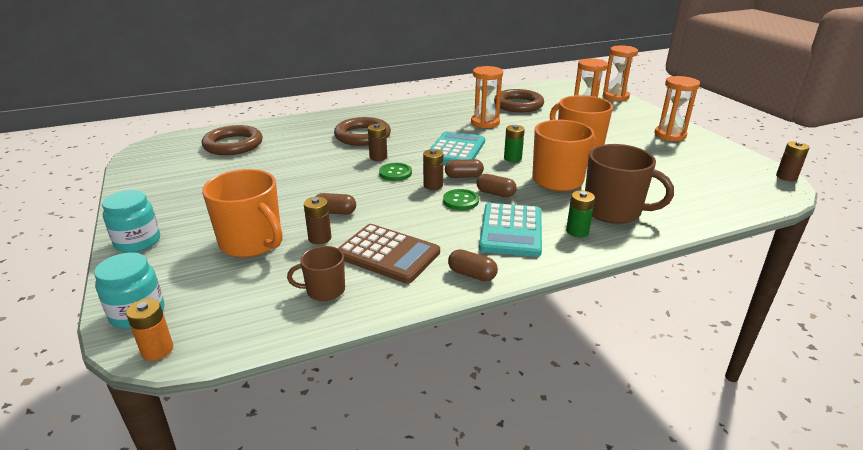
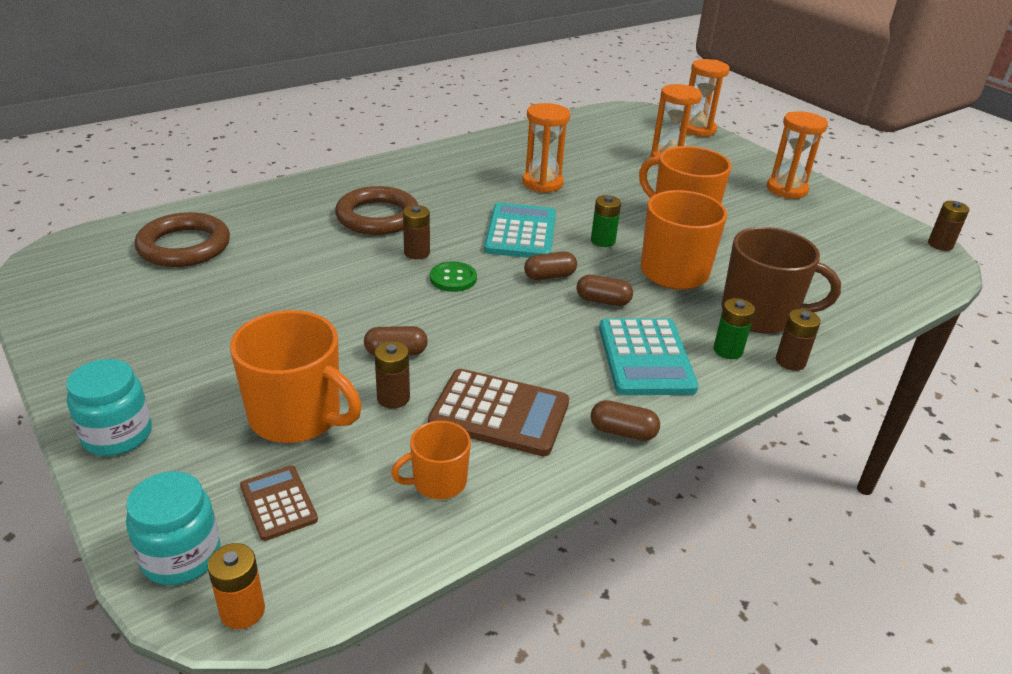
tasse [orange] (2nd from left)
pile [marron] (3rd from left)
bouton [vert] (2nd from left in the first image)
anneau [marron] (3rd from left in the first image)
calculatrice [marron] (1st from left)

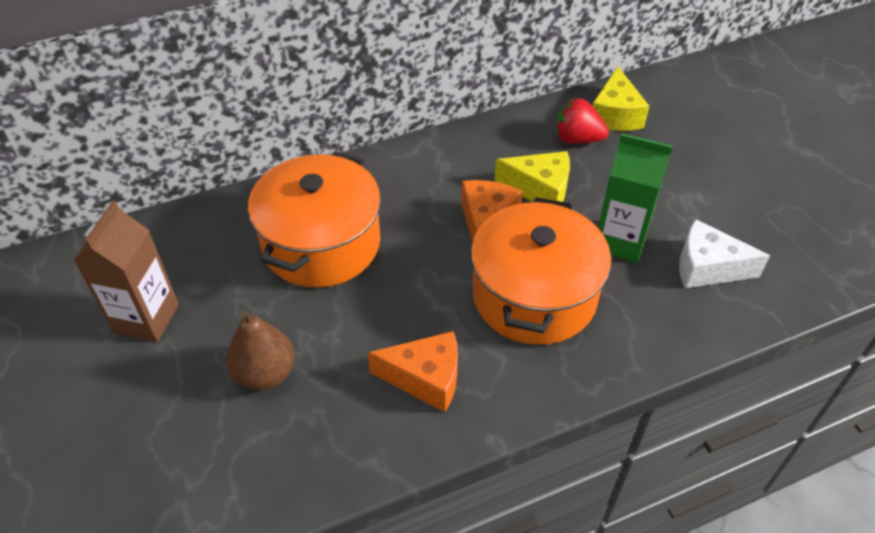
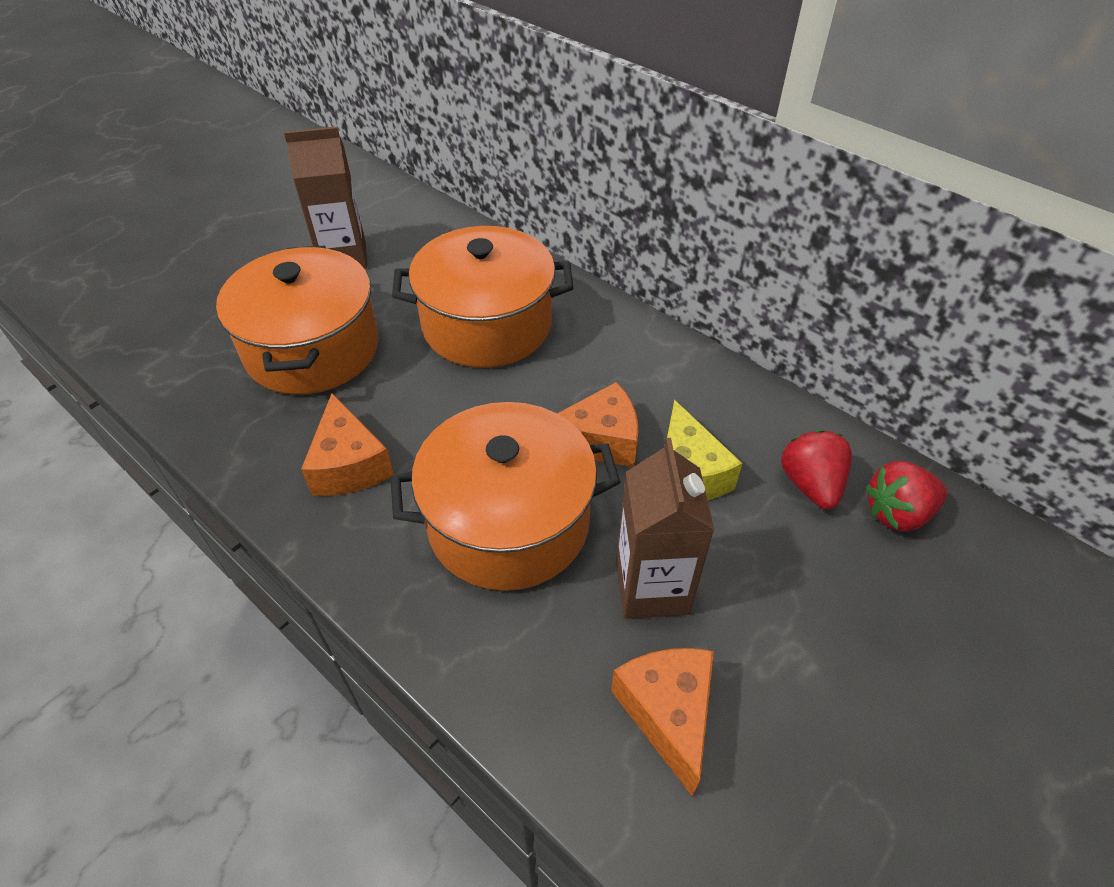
marmite [orange] (1st from left)
fraise [rouge] (2nd from left)
brique de lait [marron] (2nd from left)
fromage [orange] (3rd from left)

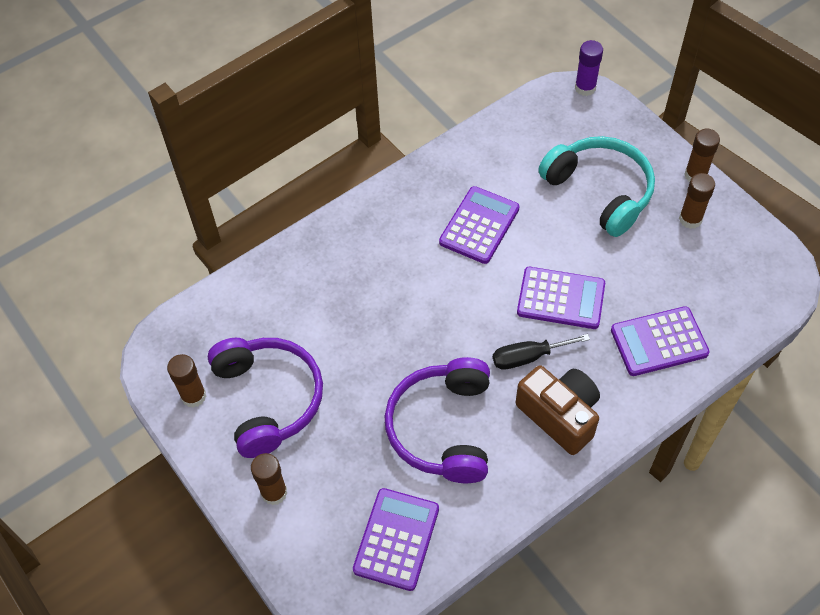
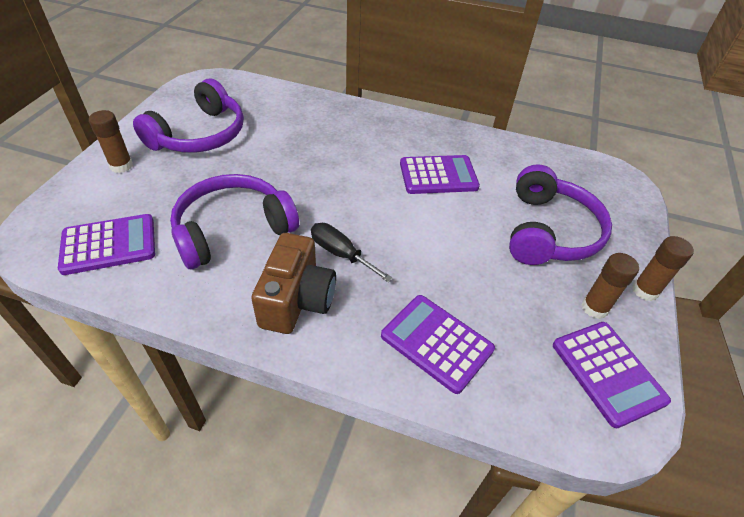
bâton de colle [marron] (1st from left in the first image)
calculatrice [violet] (4th from left)
casque audio [violet] (3rd from left)
bâton de colle [violet]

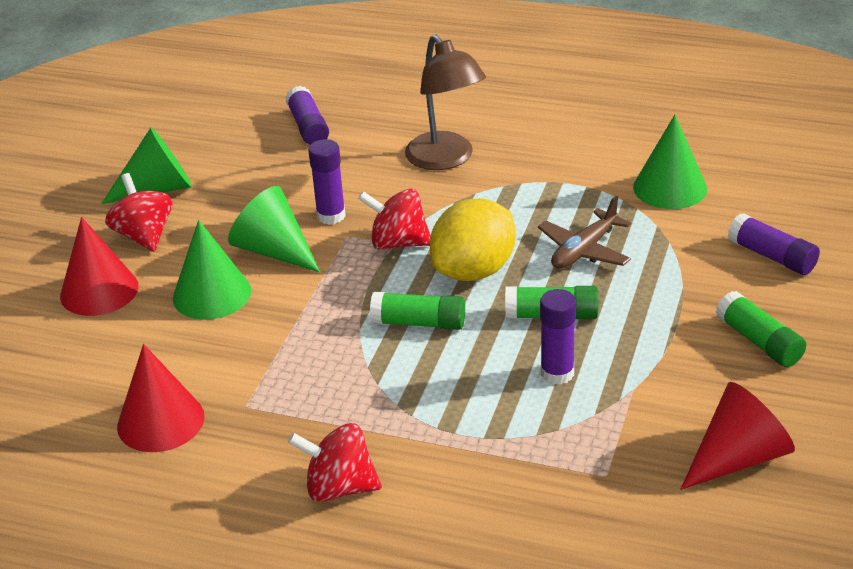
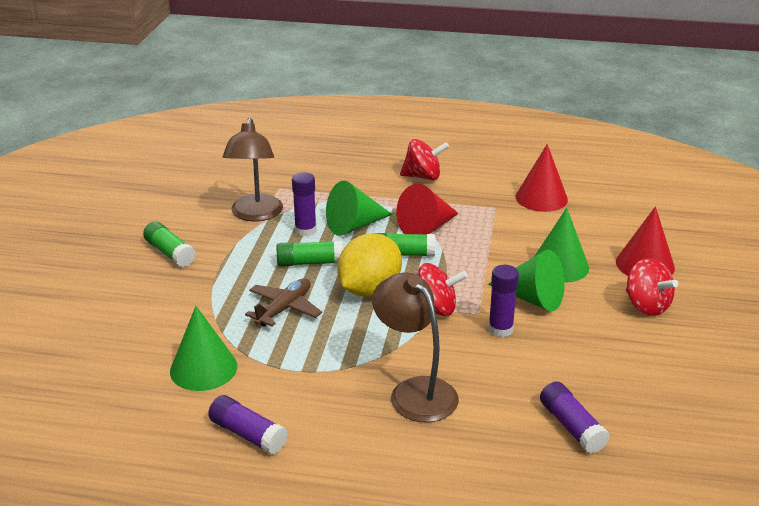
cône [vert] (2nd from left)
cône [rouge] (1st from left)
bâton de colle [violet] (1st from left)
lampe [marron] (1st from left)

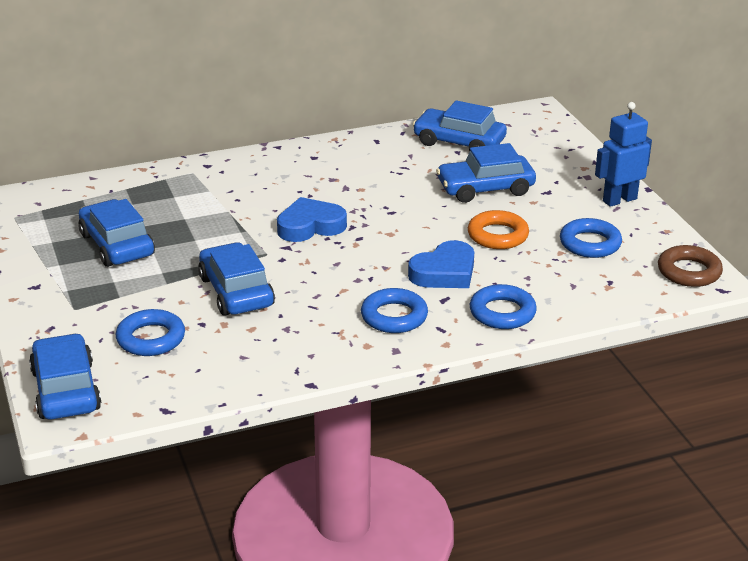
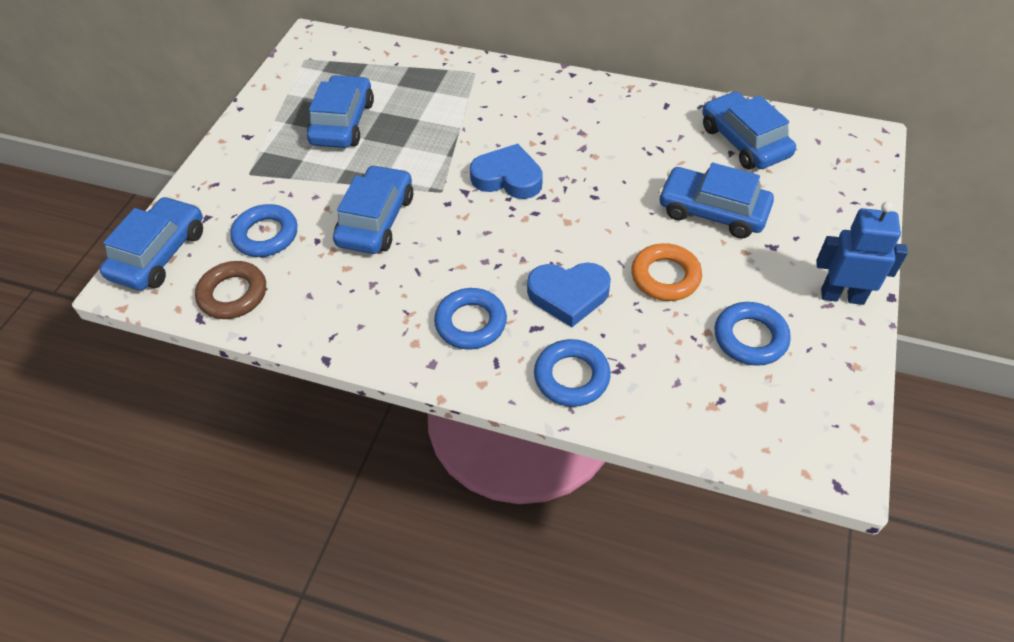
anneau [marron]

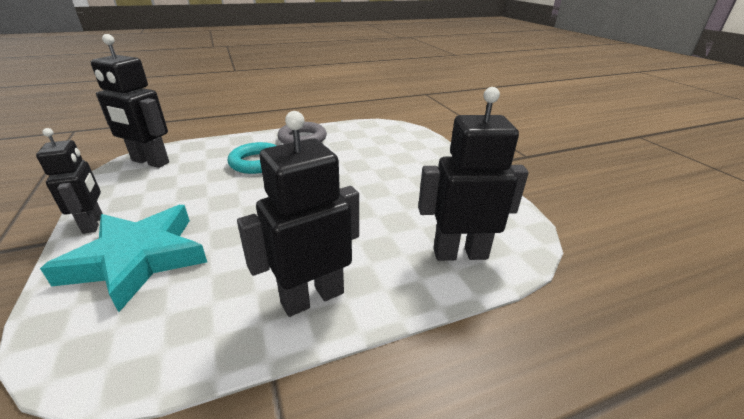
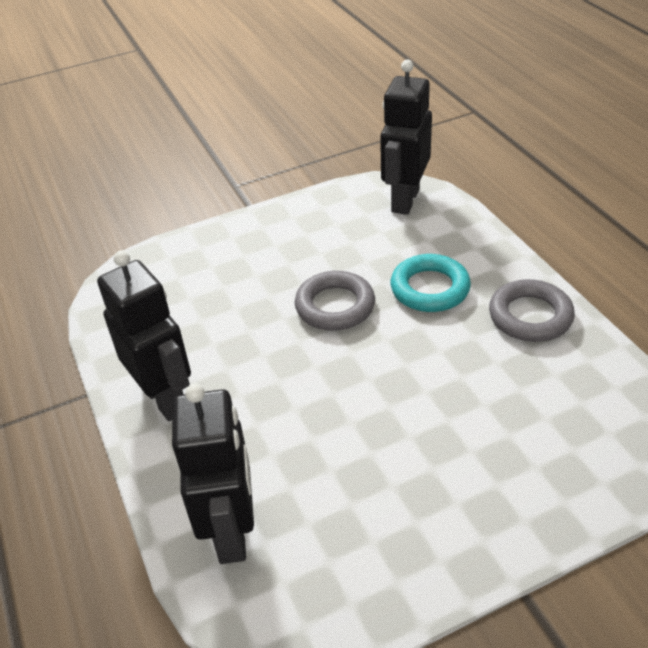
robot [noir] (1st from left in the first image)
étoile [turquoise]
anneau [gris] (1st from left)

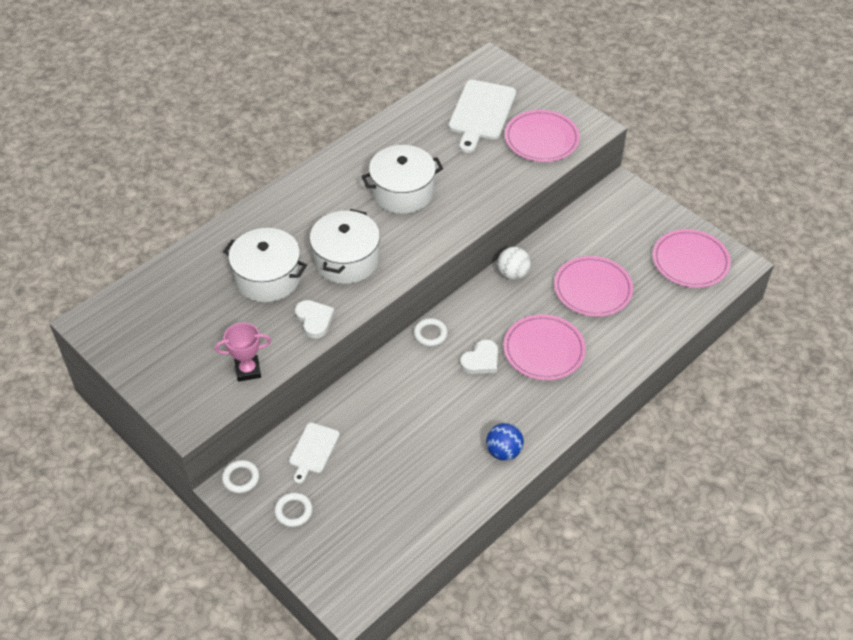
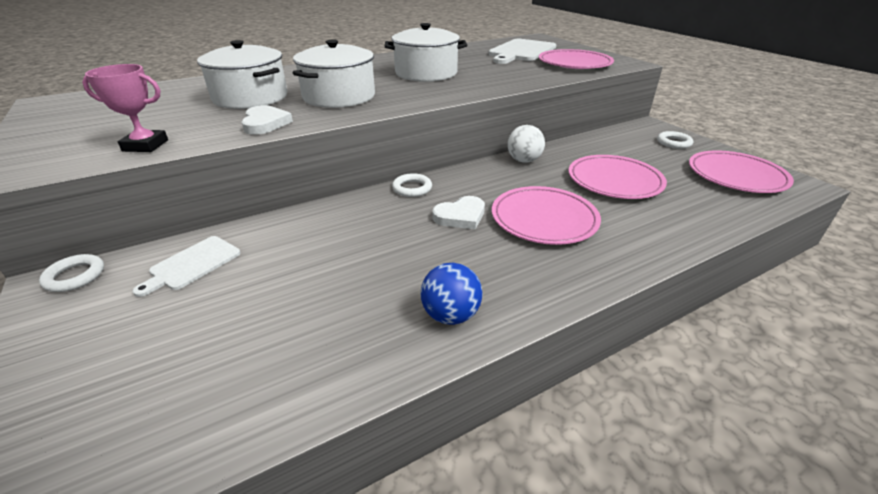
anneau [blanc] (3rd from left)

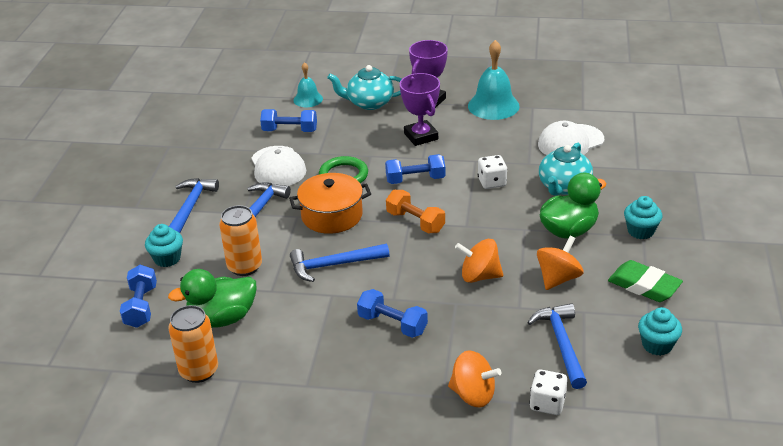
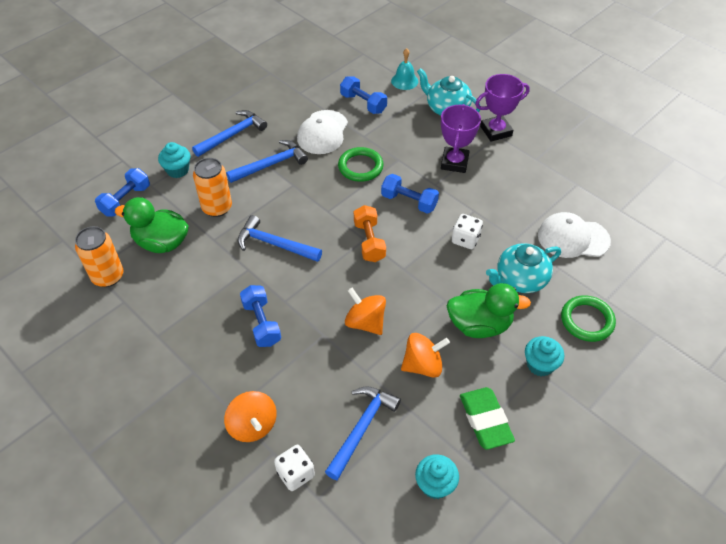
marmite [orange]
cloche [turquoise] (2nd from left in the first image)
anneau [vert] (2nd from left)

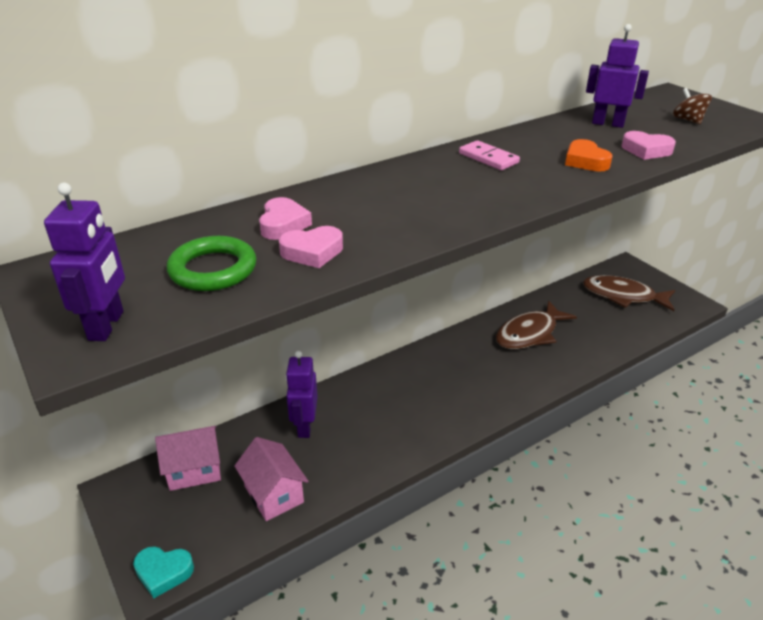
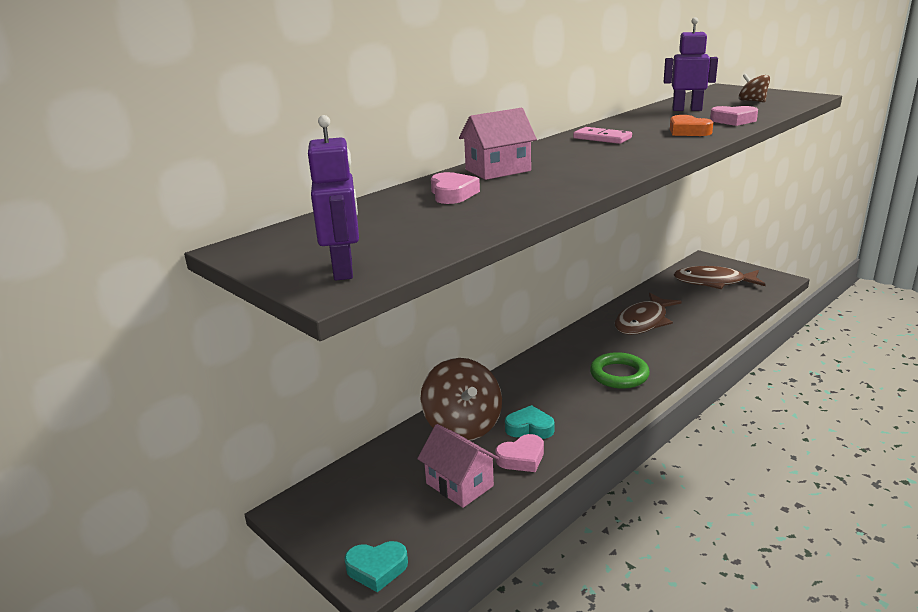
maison [rose] (2nd from left)
anneau [vert]
cœur [rose] (2nd from left)
toupie [marron] (1st from left)
cœur [turquoise] (2nd from left)

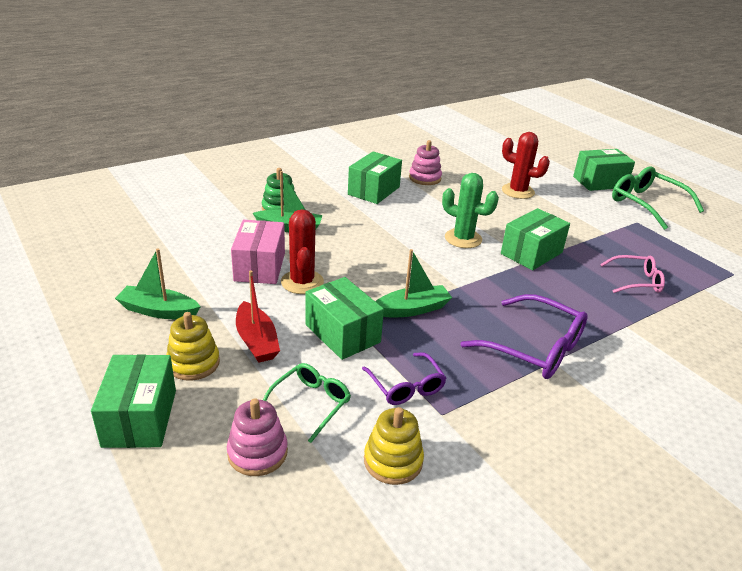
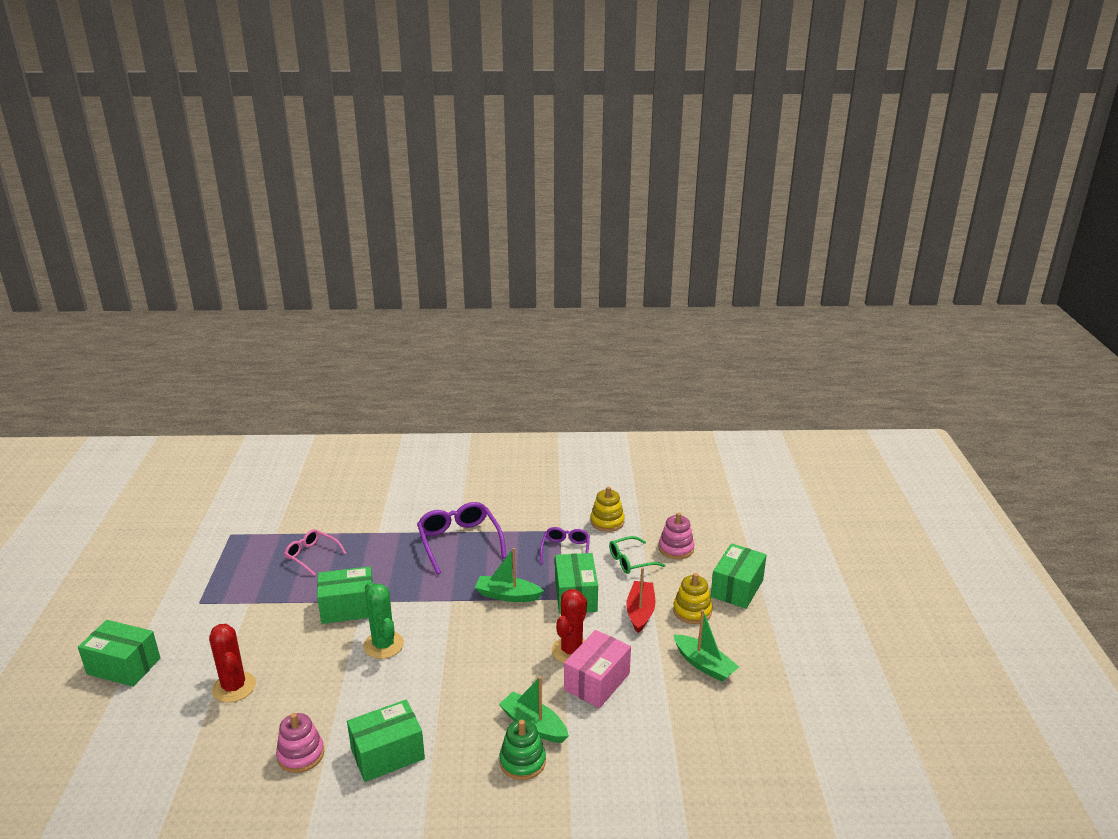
lunettes [vert] (2nd from left in the first image)

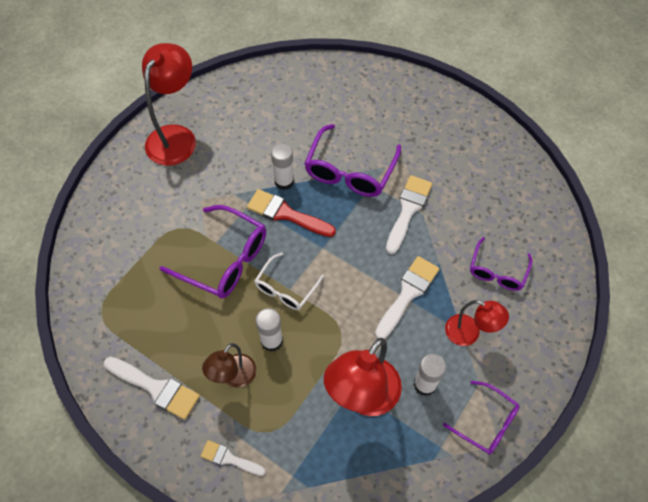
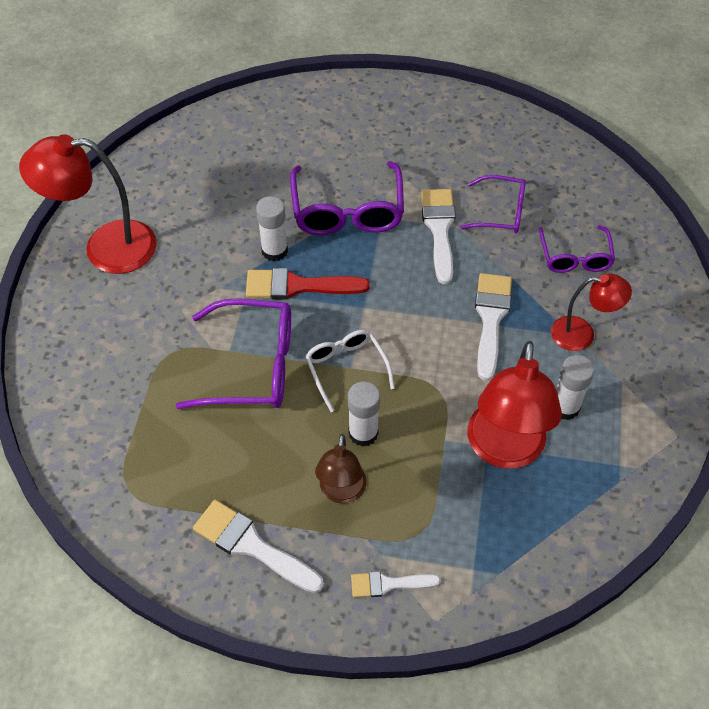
pinceau [blanc] (1st from left)
lampe [rouge] (1st from left)
lunettes [blanc]
lunettes [violet] (3rd from left)

